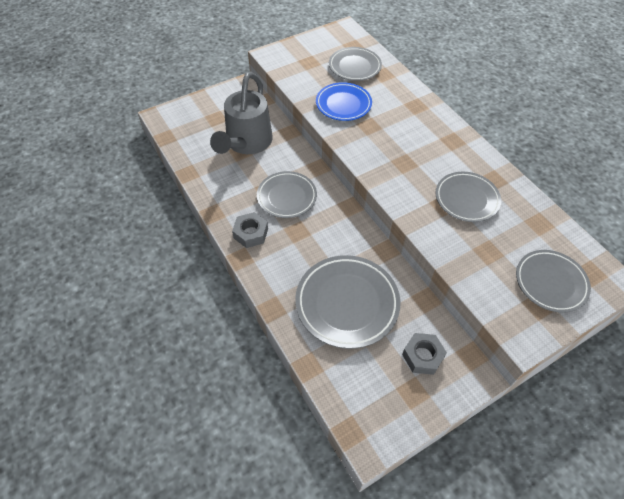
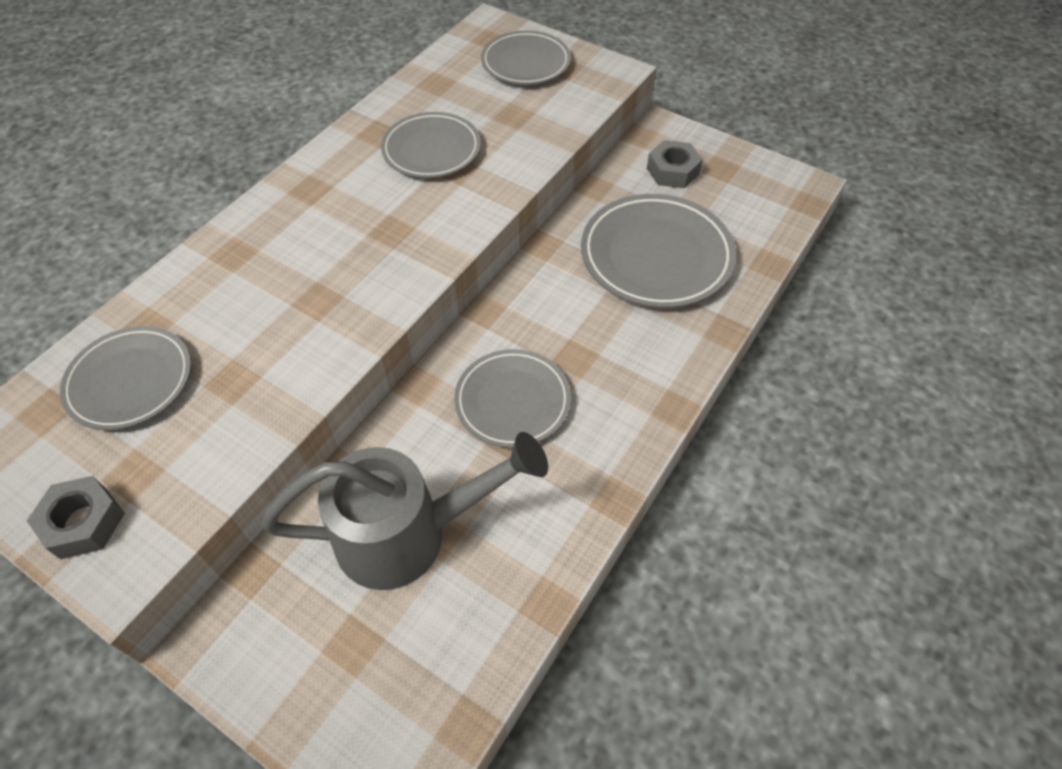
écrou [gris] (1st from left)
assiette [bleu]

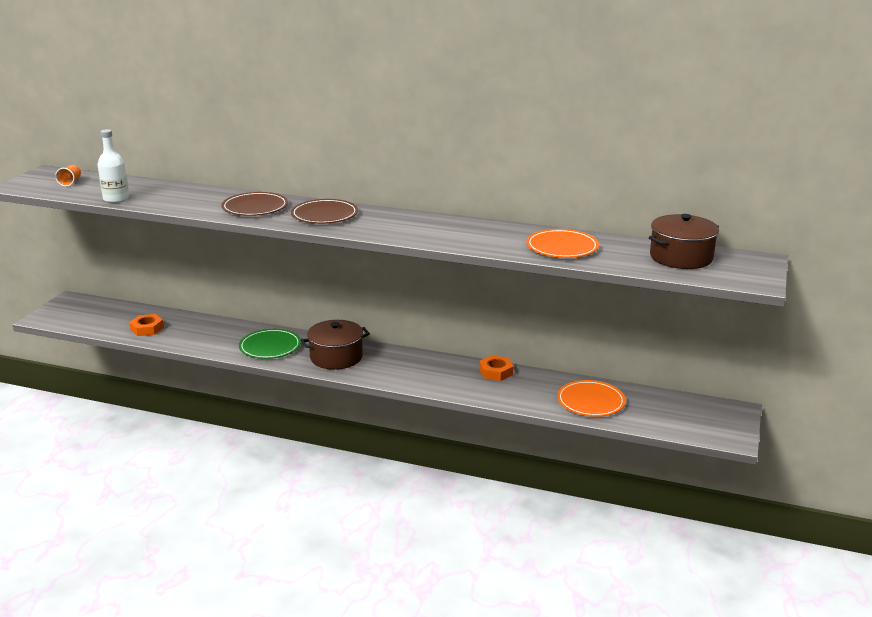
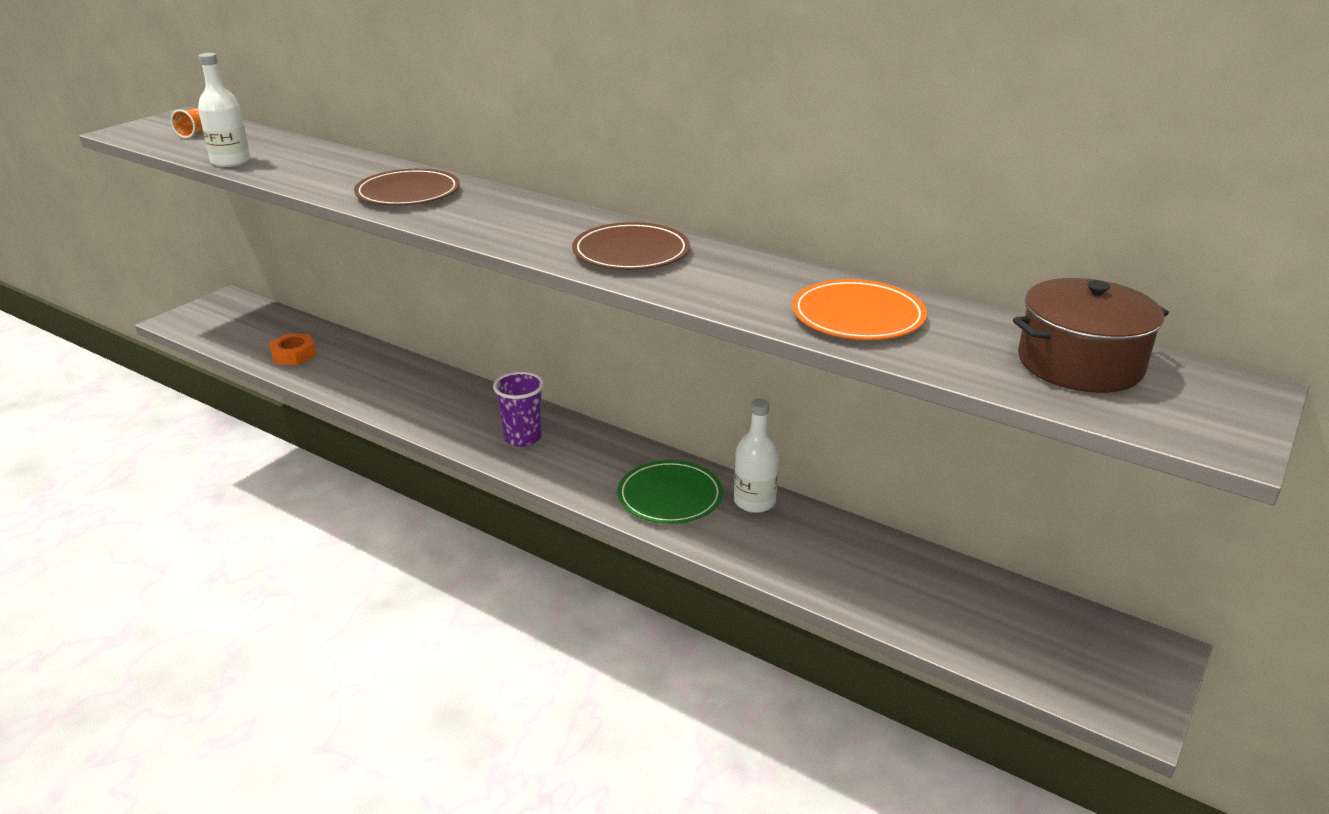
assiette [vert]
assiette [marron] (2nd from left)
gobelet [violet]
bouteille [blanc] (2nd from left)
assiette [orange] (2nd from left in the first image)

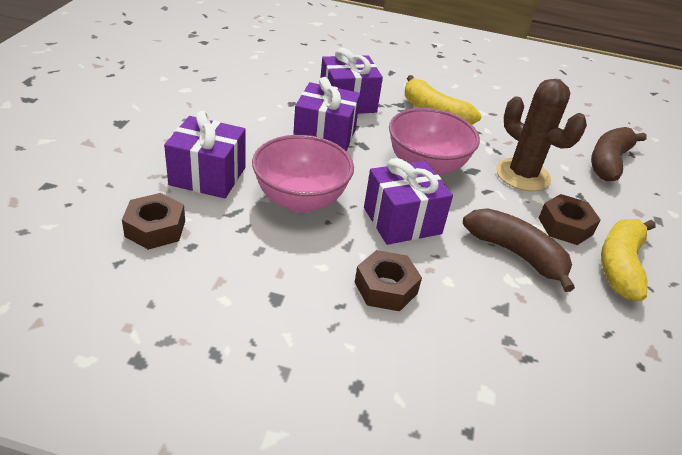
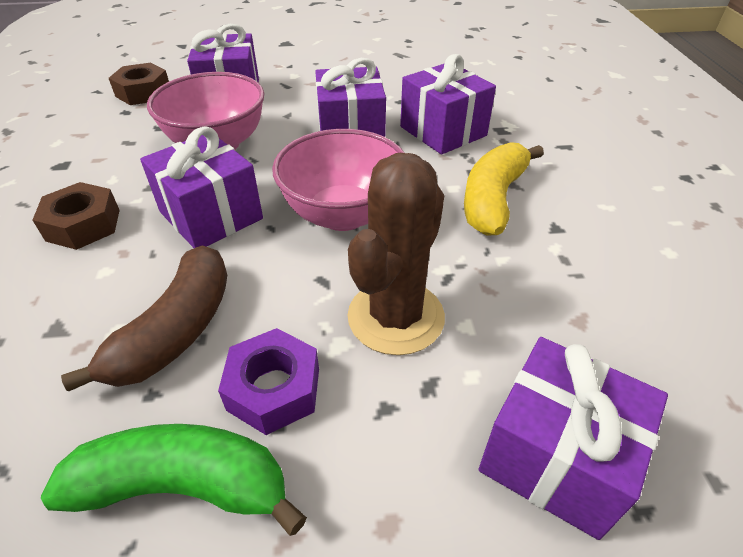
écrou [violet]
cadeau [violet] (5th from left)
banane [vert]

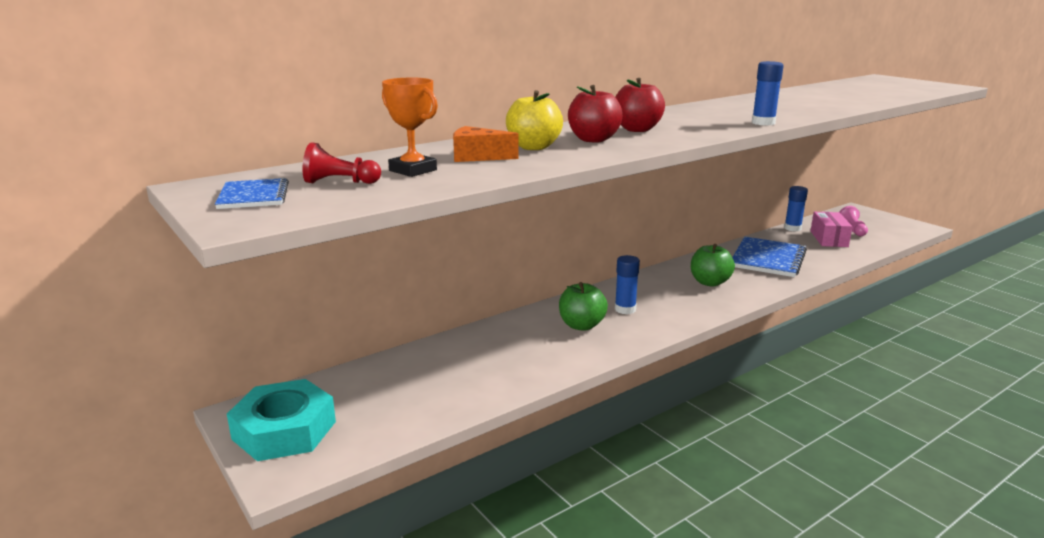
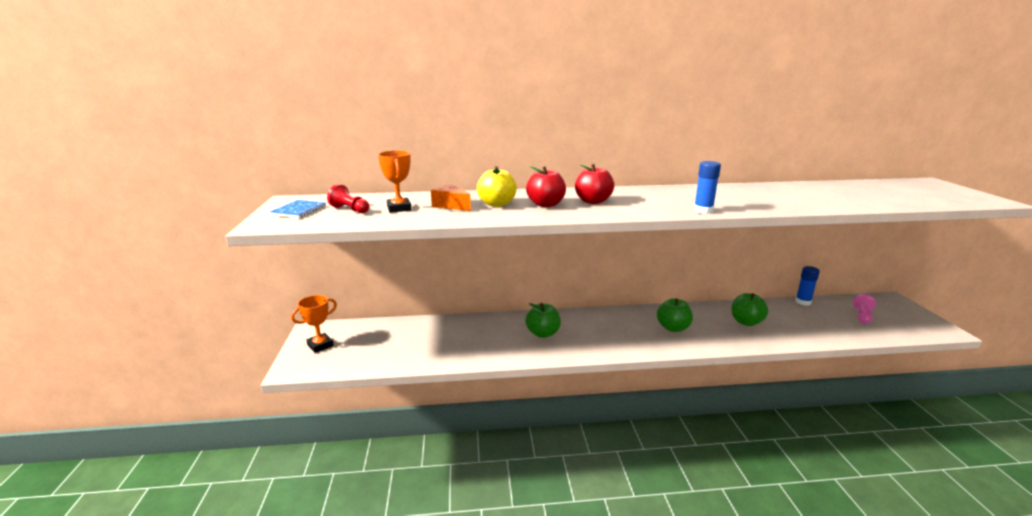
trophée [orange] (1st from left)
bâton de colle [bleu] (1st from left in the first image)
pomme [vert] (3rd from left)
boîte [rose]

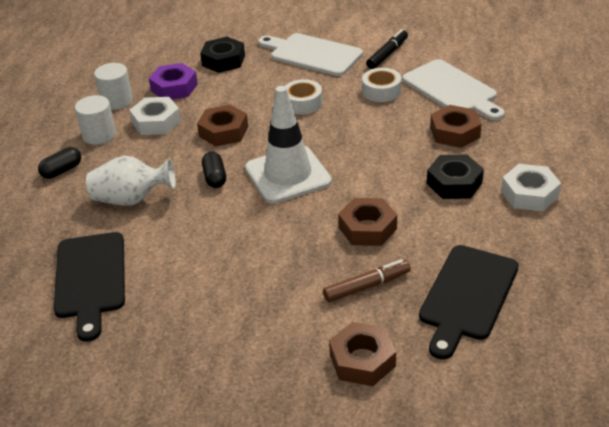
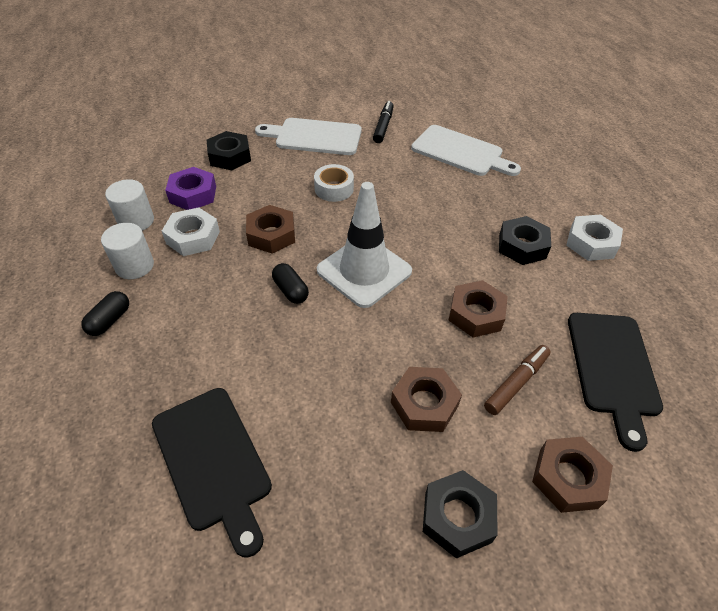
vase [blanc]
ruban adhésif [blanc] (2nd from left in the first image)
écrou [marron] (2nd from left)
écrou [noir] (2nd from left)

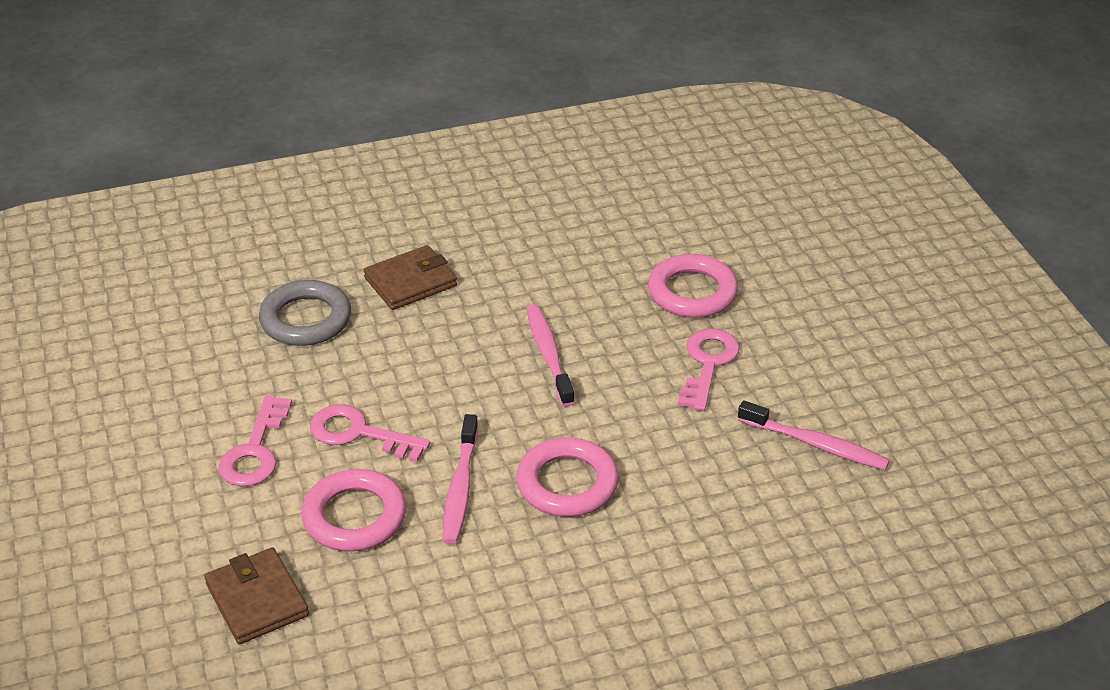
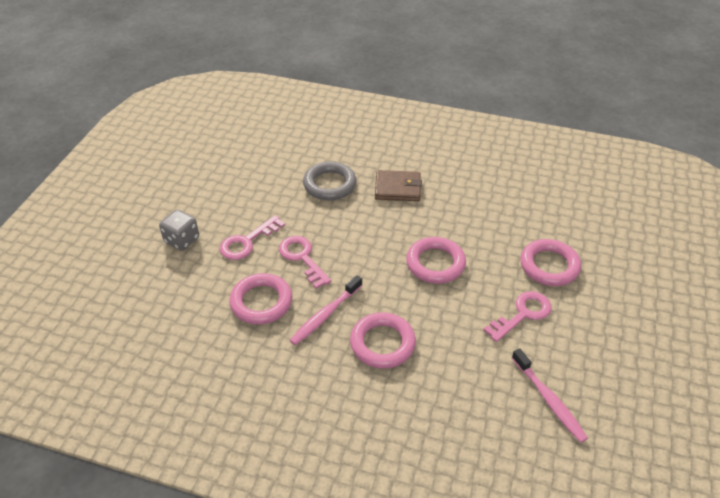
portefeuille [marron] (1st from left in the first image)
anneau [rose] (3rd from left)
dé [gris]

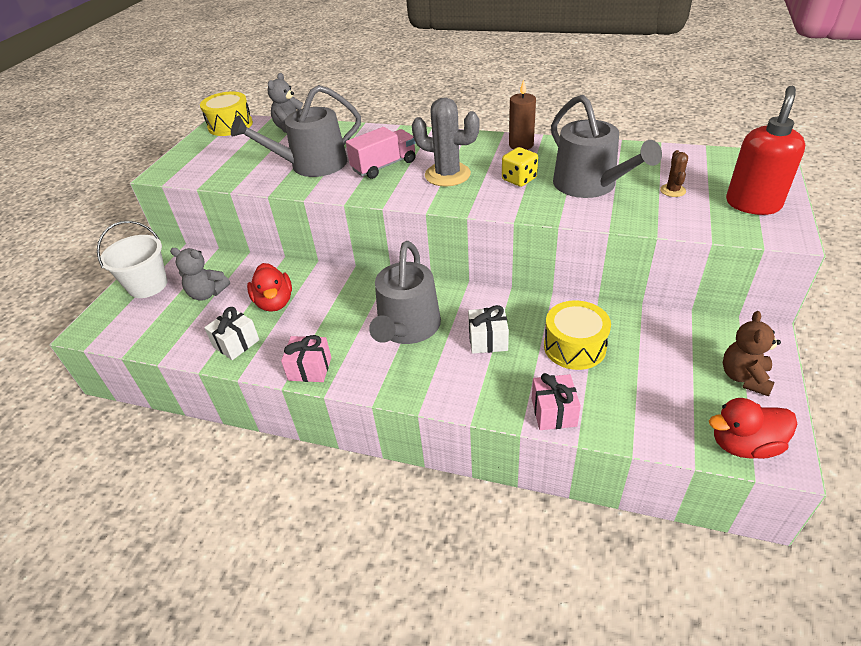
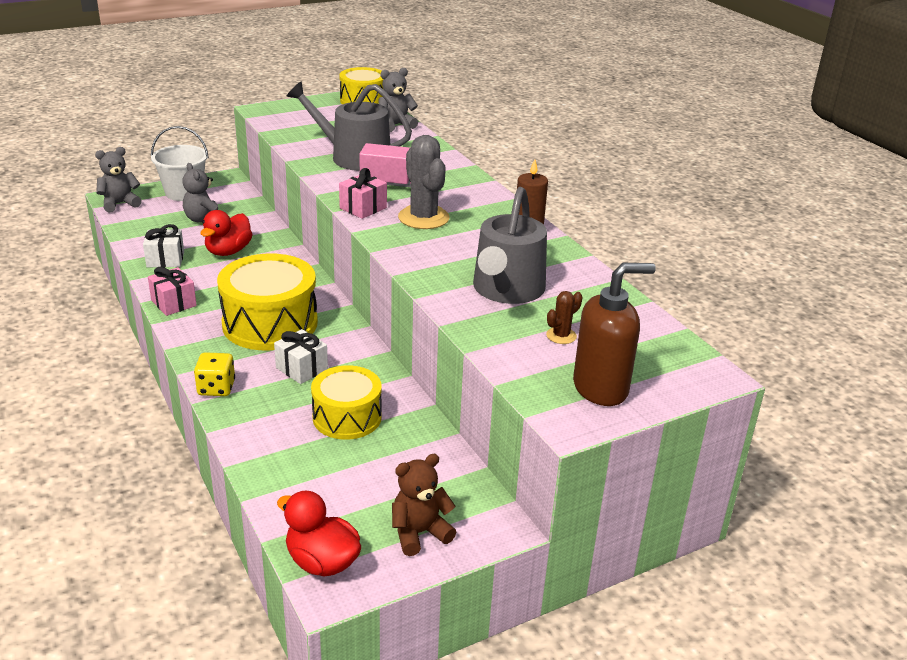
tambour [jaune] (1st from left)
dé [jaune]
cadeau [rose] (2nd from left)
distributeur de savon [marron]
ours en peluche [gris] (1st from left)

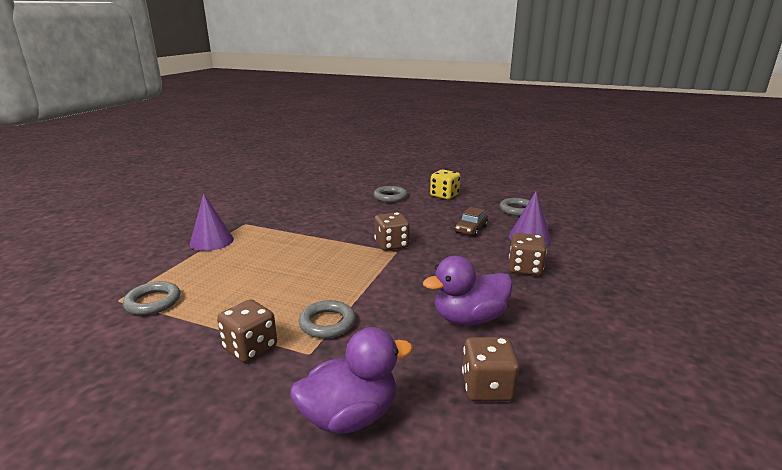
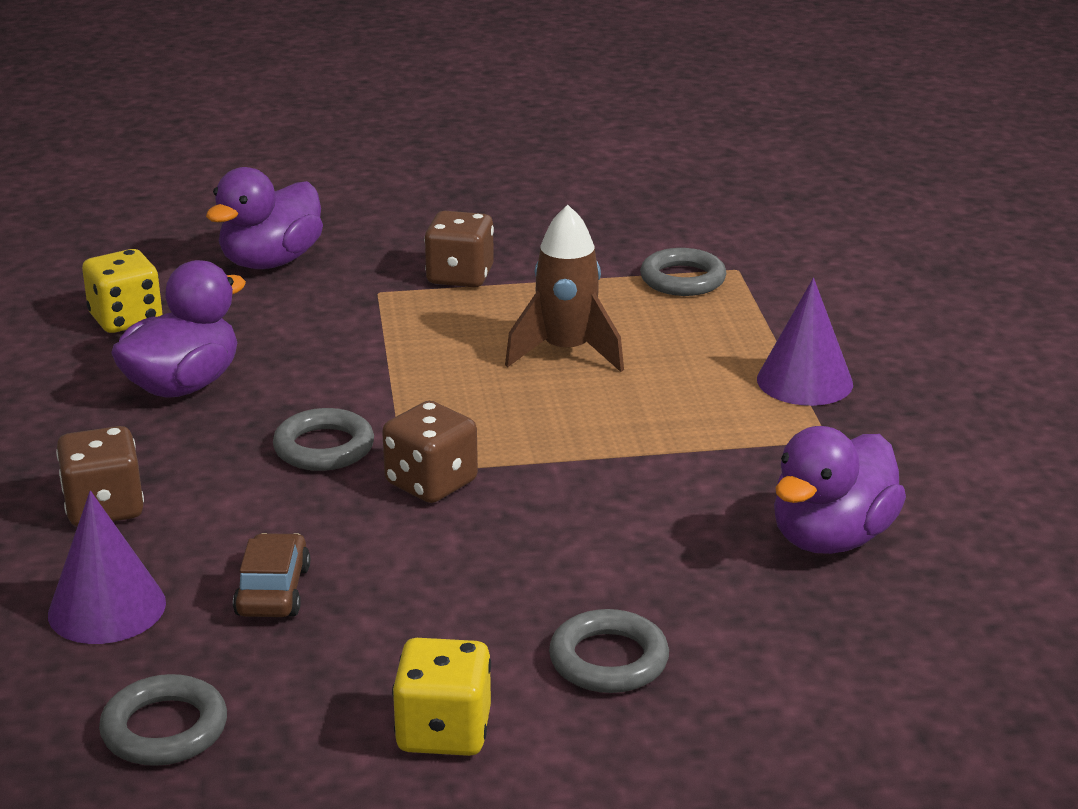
anneau [gris] (2nd from left)
dé [jaune] (1st from left)
fusée [marron]
canard [violet] (3rd from left)

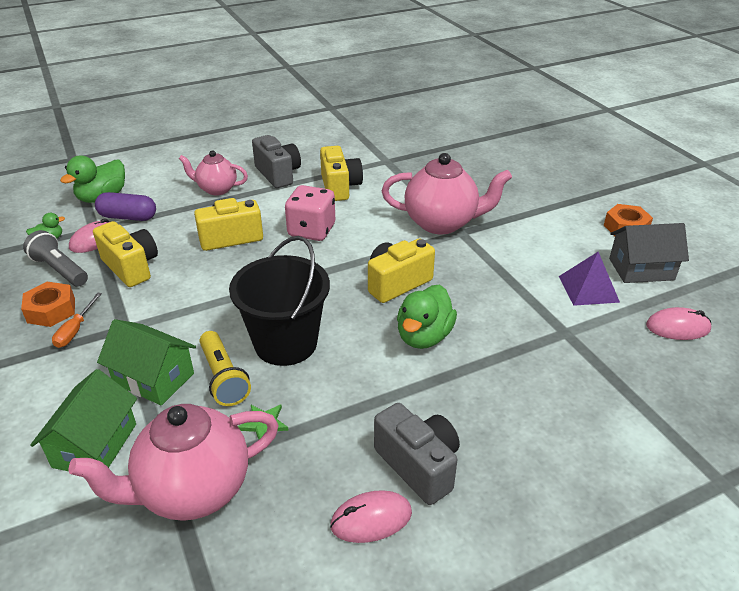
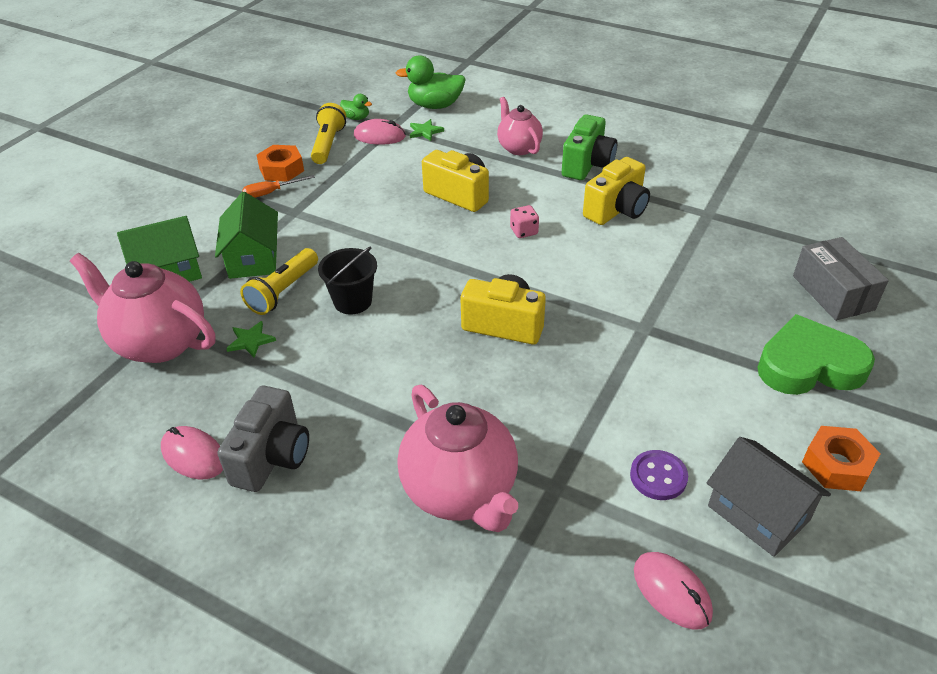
lampe de poche [jaune] (2nd from left)
appareil photo [jaune] (1st from left in the first image)
étoile [vert] (2nd from left)
seau [noir]
appareil photo [vert]
dé [rose]
théière [rose] (2nd from left)
canard [vert] (3rd from left in the first image)
bouton [violet]
cœur [vert]
boîte [gris]

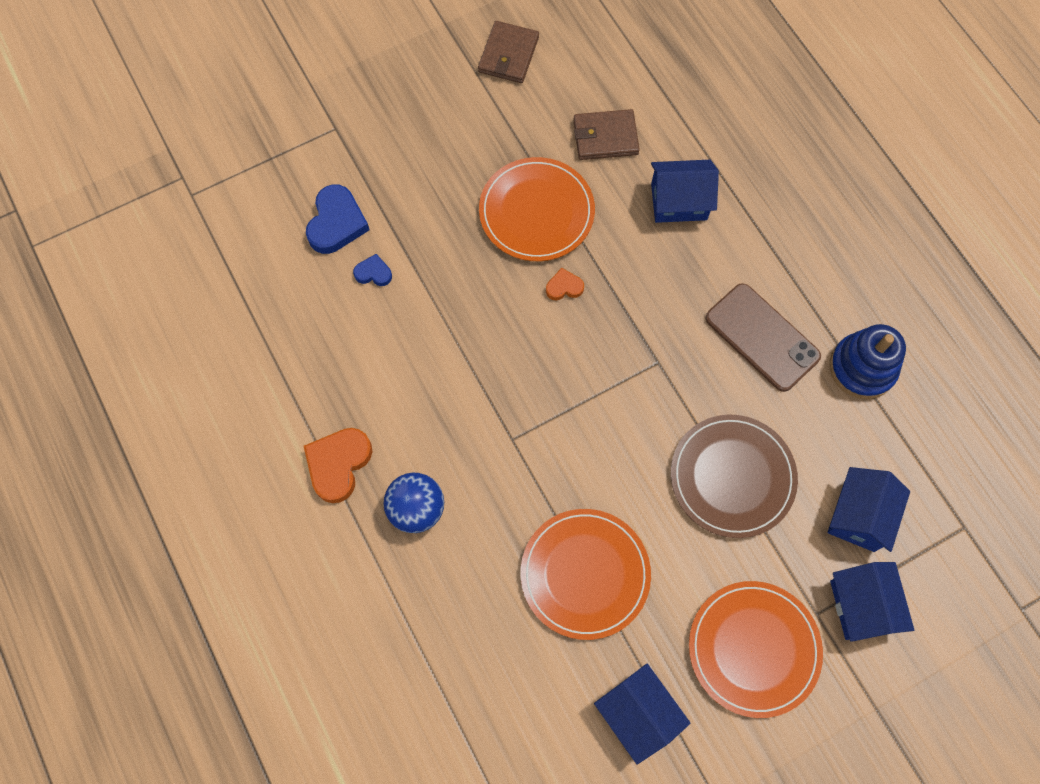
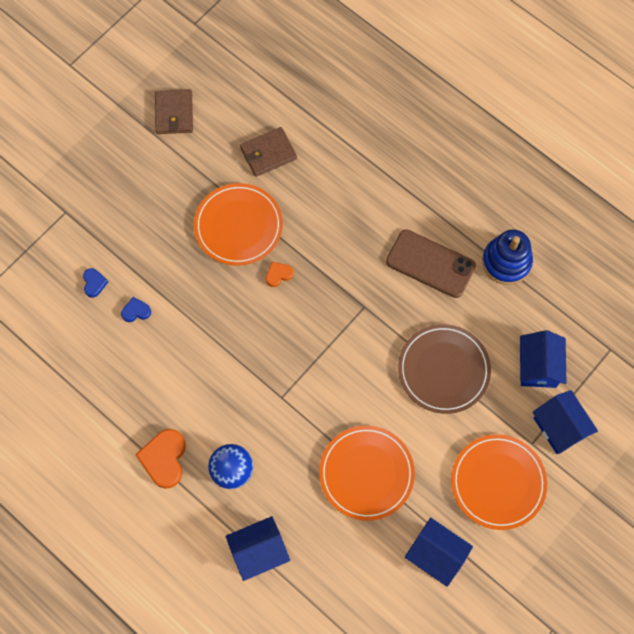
cœur [bleu] (1st from left)
maison [bleu] (1st from left)

